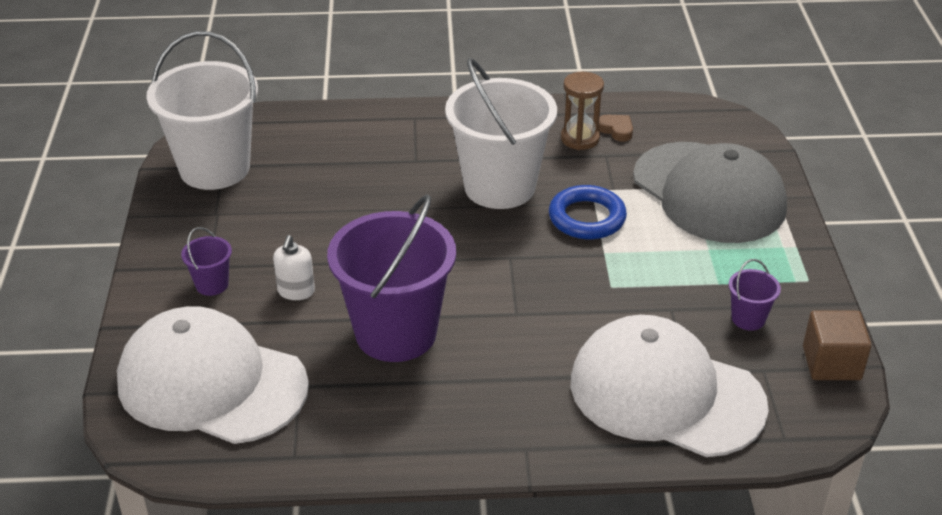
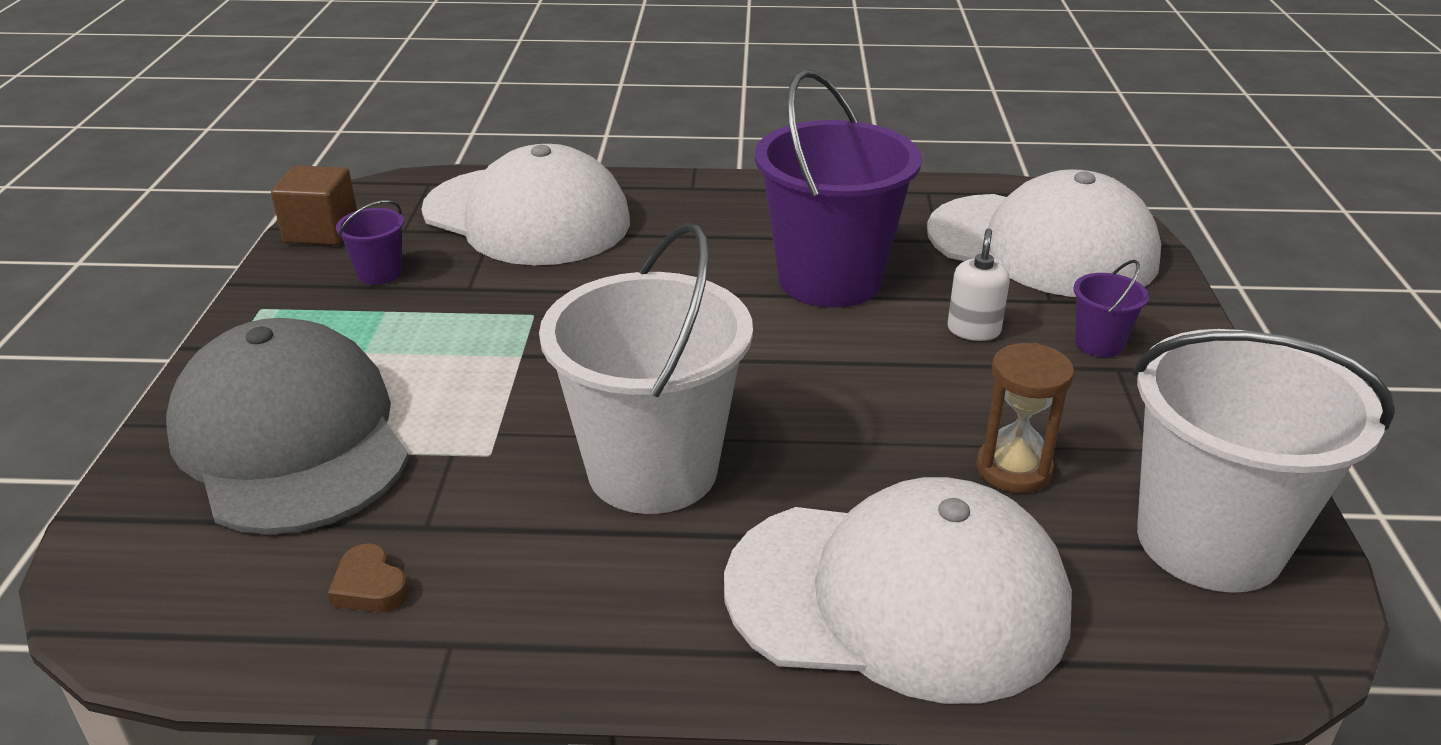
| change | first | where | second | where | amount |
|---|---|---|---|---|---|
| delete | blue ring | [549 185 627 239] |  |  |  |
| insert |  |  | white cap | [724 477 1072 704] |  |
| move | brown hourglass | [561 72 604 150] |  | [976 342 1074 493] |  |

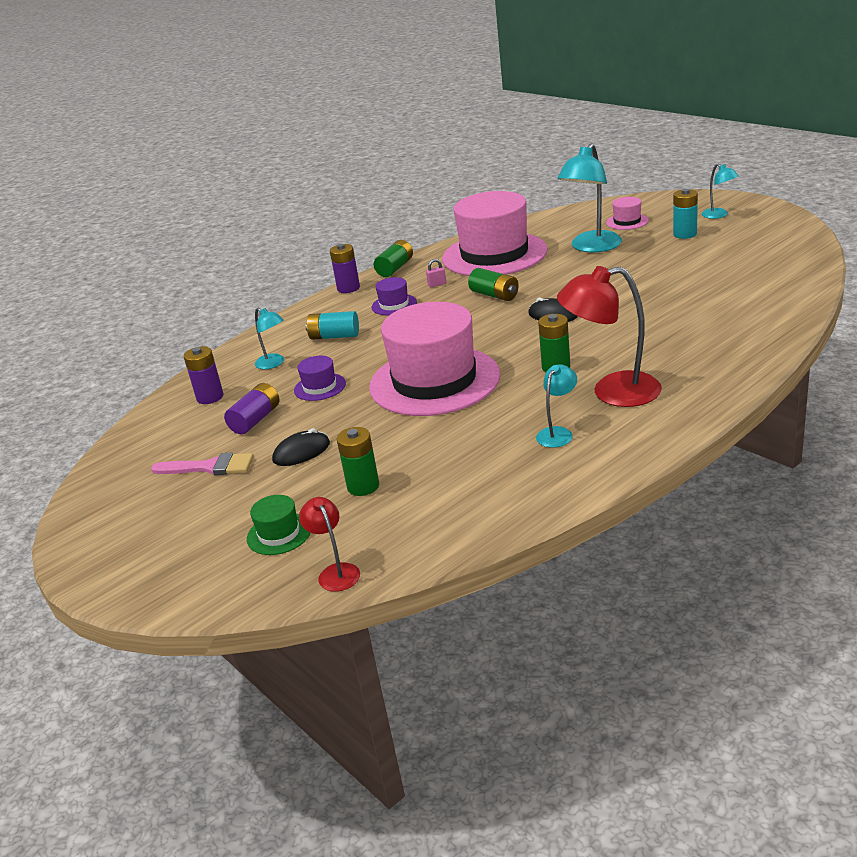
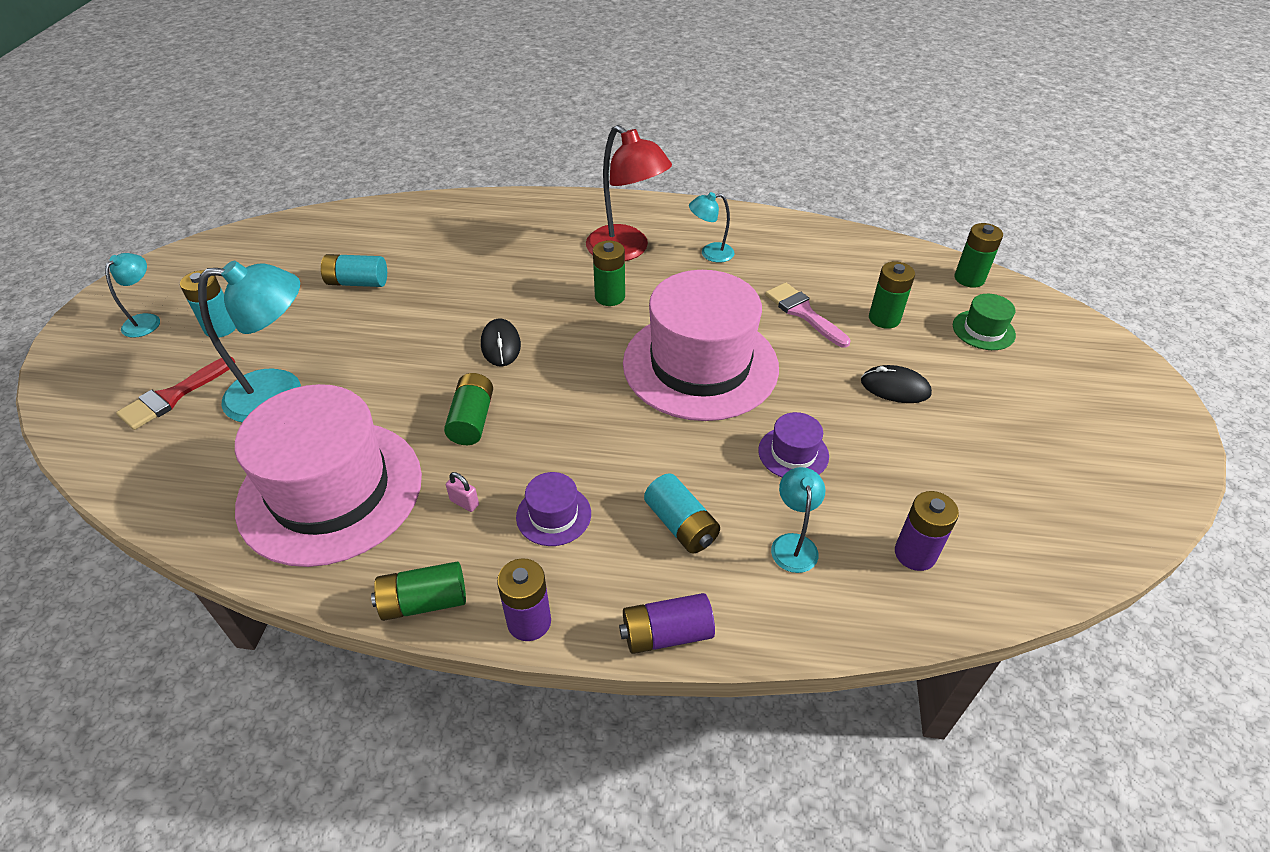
| change | first | where | second | where | amount |
|---|---|---|---|---|---|
| insert |  |  | turquoise battery | [321 254 387 287] |  |
| move | pink brush | [151 453 254 475] |  | [765 282 851 348] |  |
| move | purple battery | [224 383 279 434] |  | [619 593 715 654] |  |
| replace | red lamp | [299 497 360 592] | green battery | [954 223 1003 288] |  |
| replace | pink hat | [606 197 649 230] | red brush | [116 357 235 430] |  |

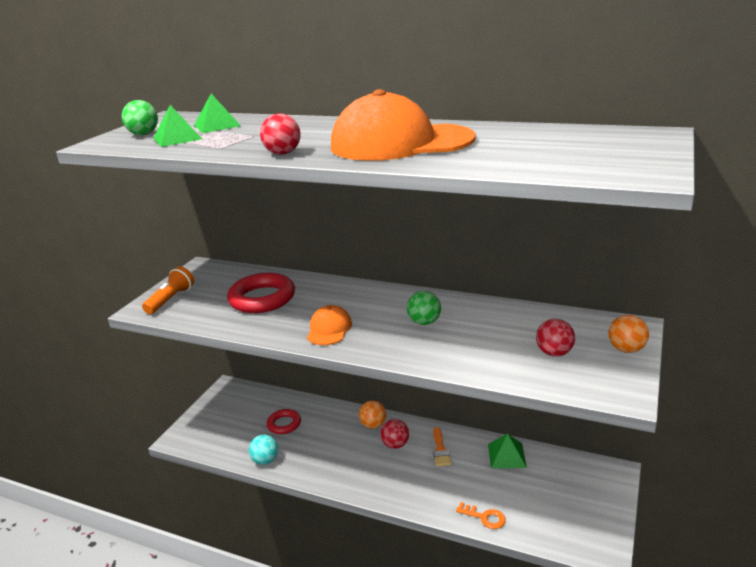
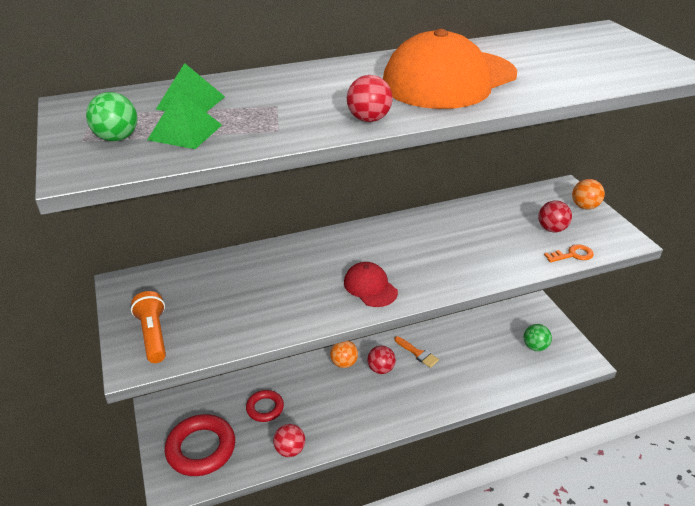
| change | first | where | second | where | amount |
|---|---|---|---|---|---|
| delete | green pyramid | [488 434 527 468] |  |  |  |
| move | red ring | [227 273 295 313] |  | [165 414 235 476] |  |
| move | green ball | [407 291 441 325] |  | [524 324 552 351] |  |
| move | orange key | [456 502 506 529] |  | [544 244 594 262] |  |
| recolor | turquoise ball | [249 435 278 465] | red ball | [273 424 305 457] |  |
| recolor | orange cap | [307 305 352 345] | red cap | [344 262 398 307] |  |

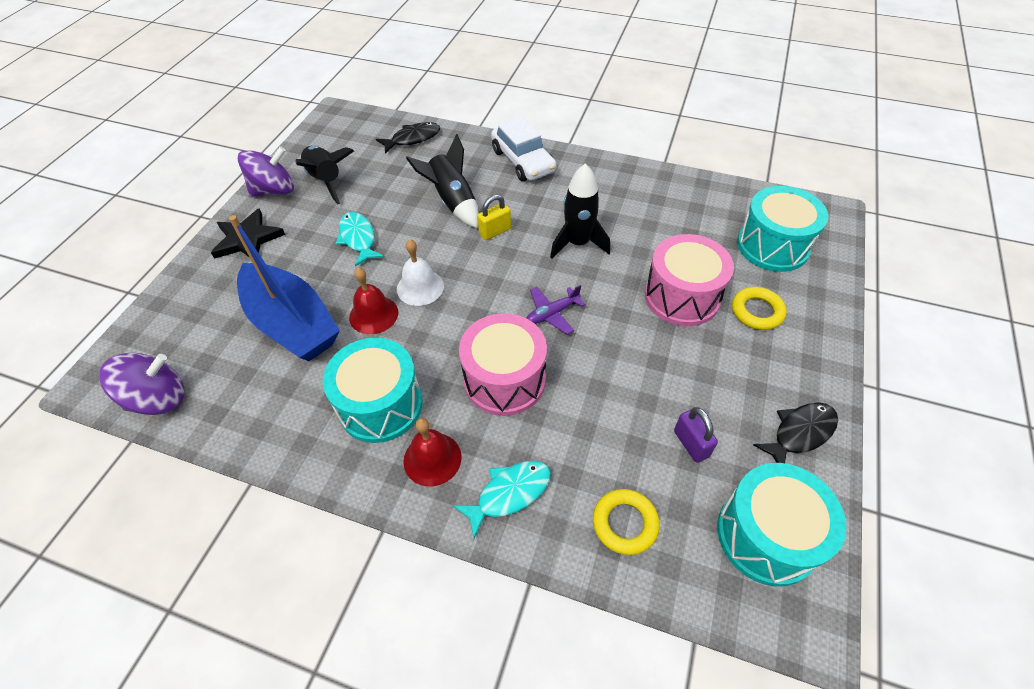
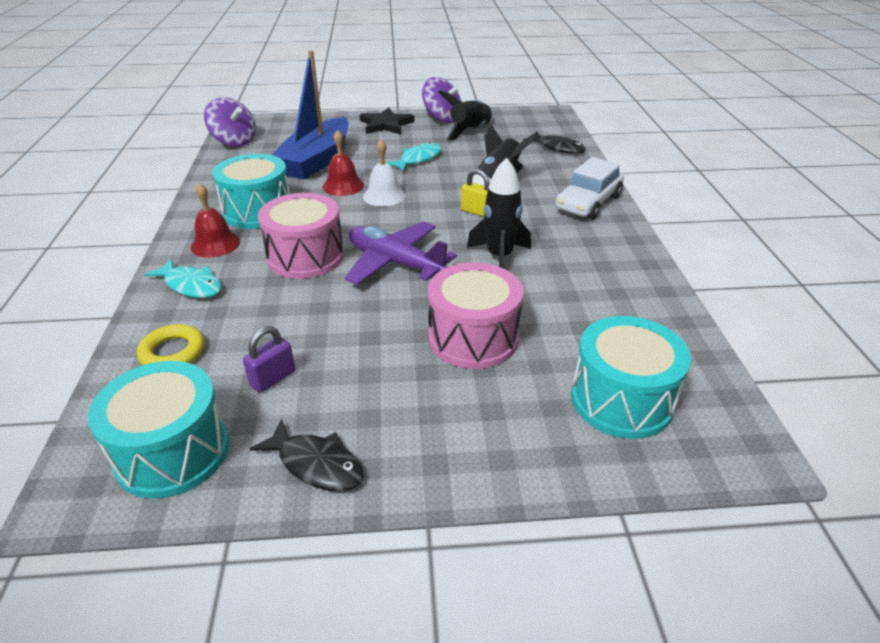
| change | first | where | second | where | amount |
|---|---|---|---|---|---|
| delete | yellow ring | [732 287 787 330] |  |  |  |
| resize | purple plane | [526 285 585 335] |  | [345 222 457 285] | x1.85 |

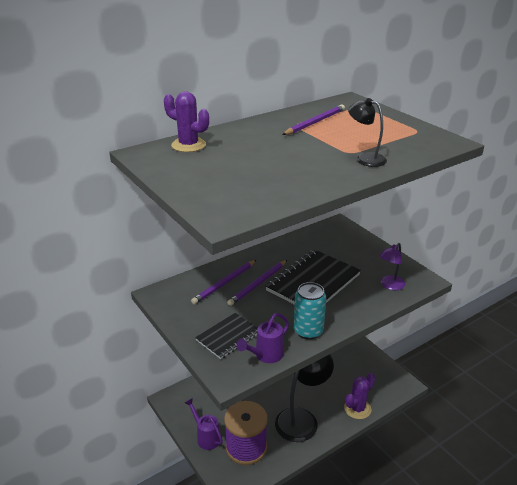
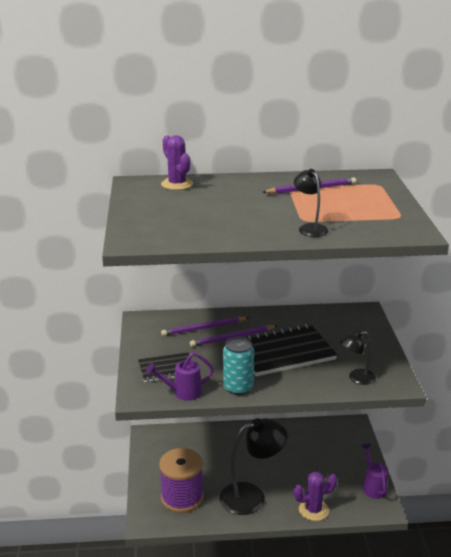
| change | first | where | second | where | amount |
|---|---|---|---|---|---|
| move | purple watering can | [185 398 223 450] |  | [362 443 388 499] |  |
| recolor | purple lamp | [379 243 405 290] | black lamp | [340 331 376 385] |  |

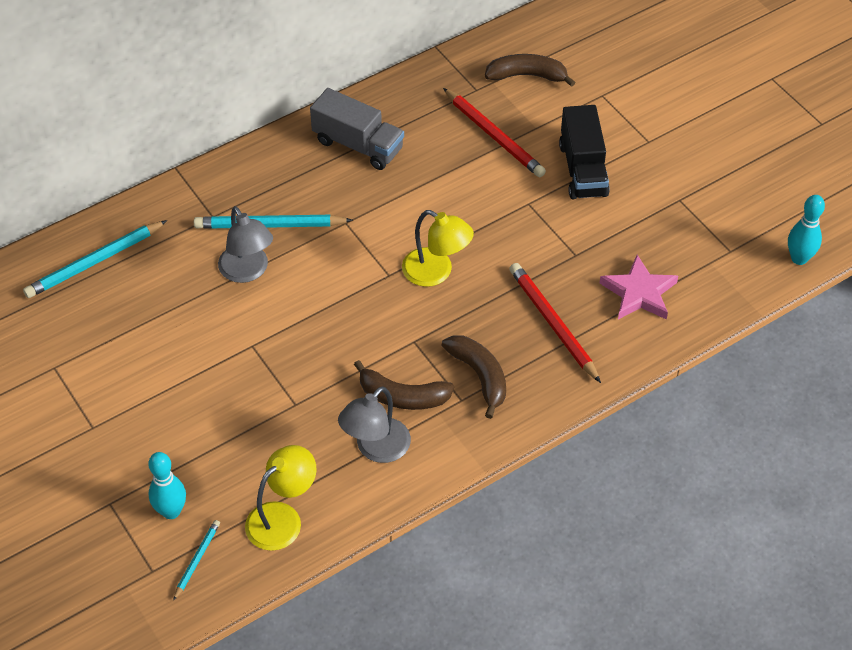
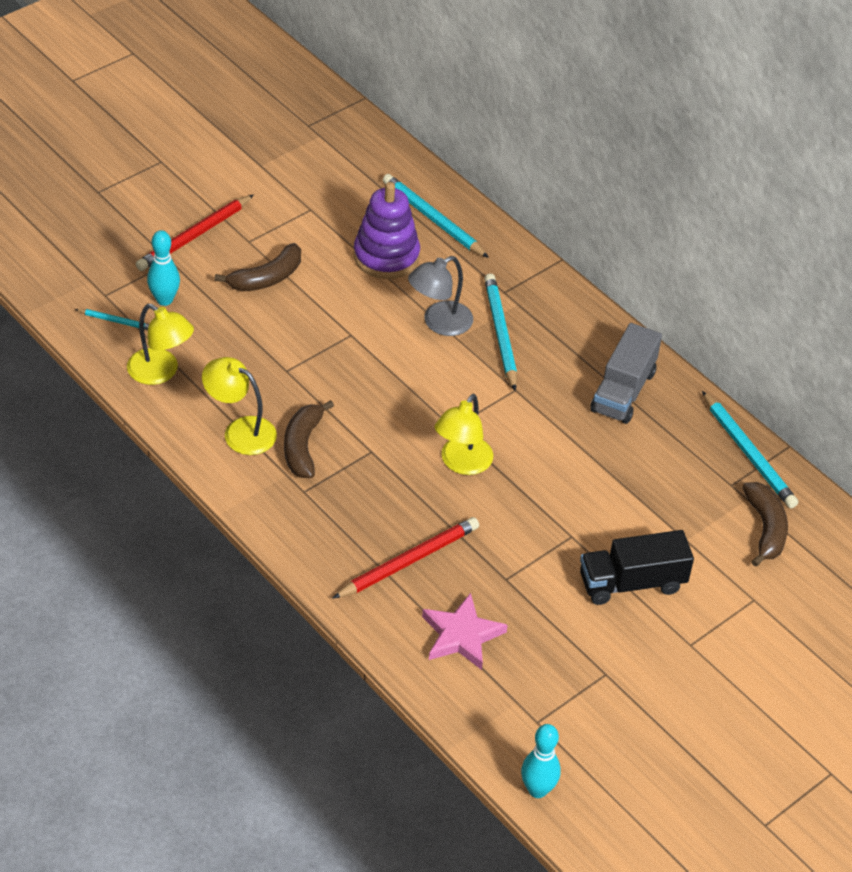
| change | first | where | second | where | amount |
|---|---|---|---|---|---|
| insert |  |  | purple stacking toy | [353 182 420 279] |  |
| insert |  |  | turquoise pencil | [702 391 798 508] |  |
| move | brown banana | [442 335 506 419] |  | [214 243 301 291] |  |
| move | red pencil | [443 88 546 177] |  | [136 194 254 271] |  |
| recolor | grey lamp | [338 386 411 463] | yellow lamp | [202 357 277 455] |  |

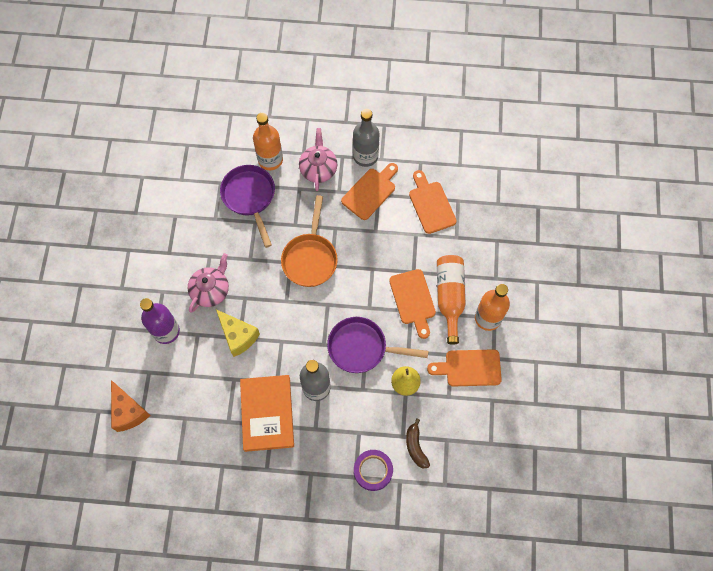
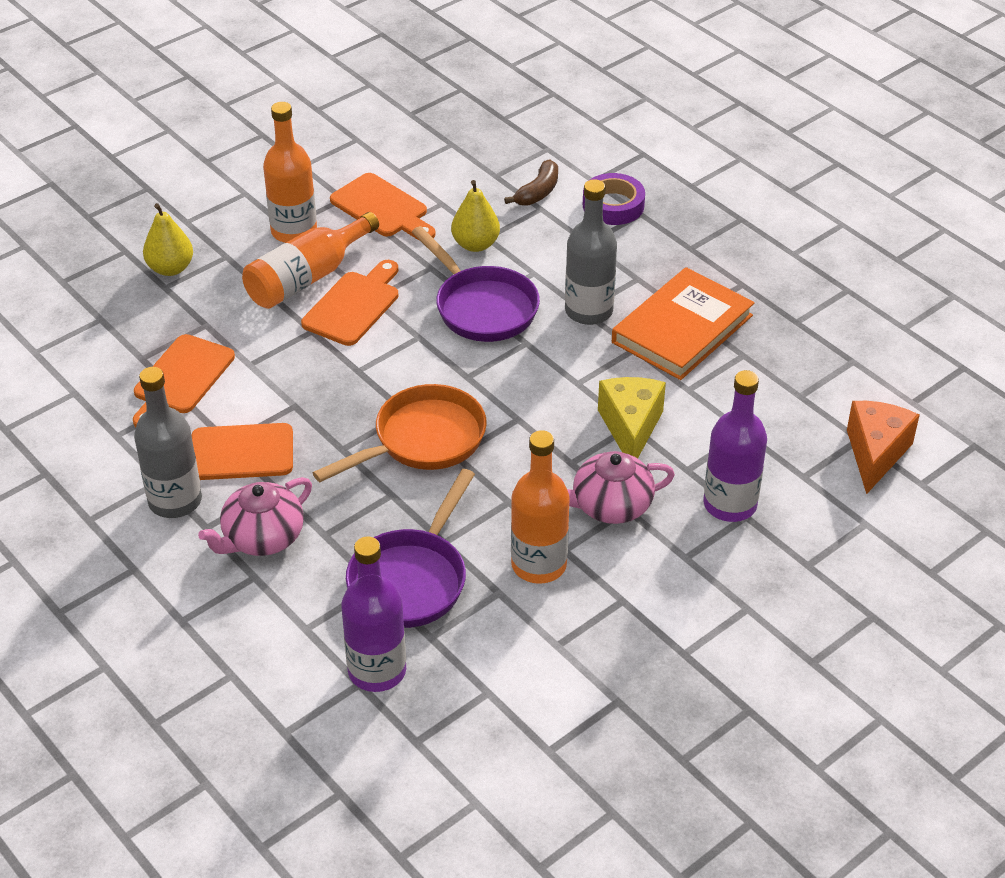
| change | first | where | second | where | amount |
|---|---|---|---|---|---|
| insert |  |  | yellow pear | [143 203 193 276] |  |
| insert |  |  | purple bottle | [341 536 406 692] |  |
| move | orange bottle | [253 113 283 170] |  | [511 430 570 584] |  |

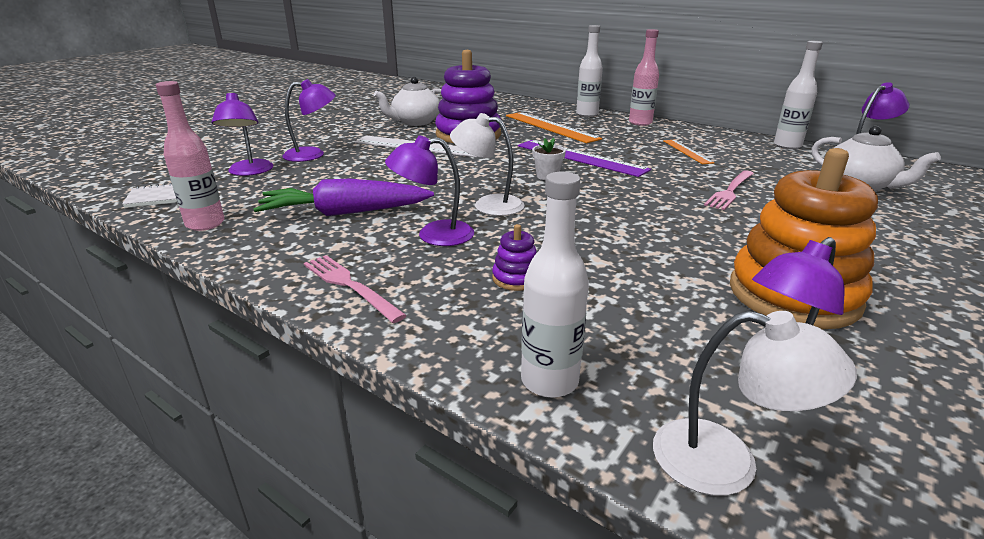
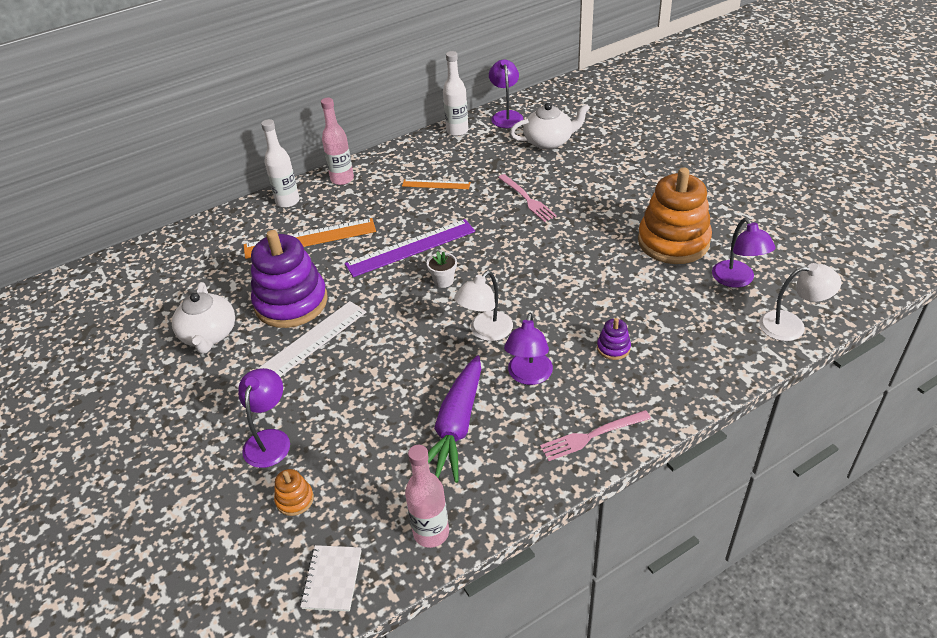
| change | first | where | second | where | amount |
|---|---|---|---|---|---|
| delete | white bottle | [521 172 589 398] |  |  |  |
| replace | purple lamp | [211 92 273 176] | orange stacking toy | [274 469 314 516] |  |
| rotate | white lamp | [653 311 857 496] |  | [759 263 842 341] | 45 degrees clockwise |

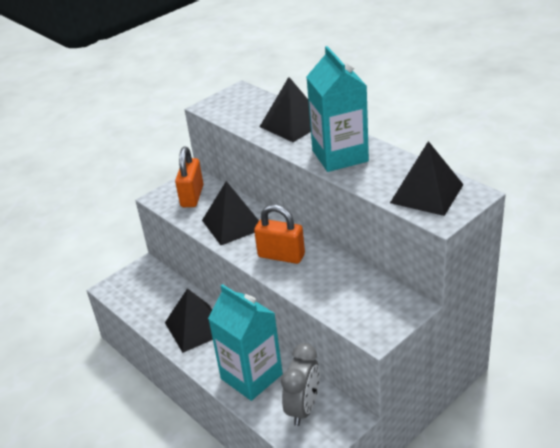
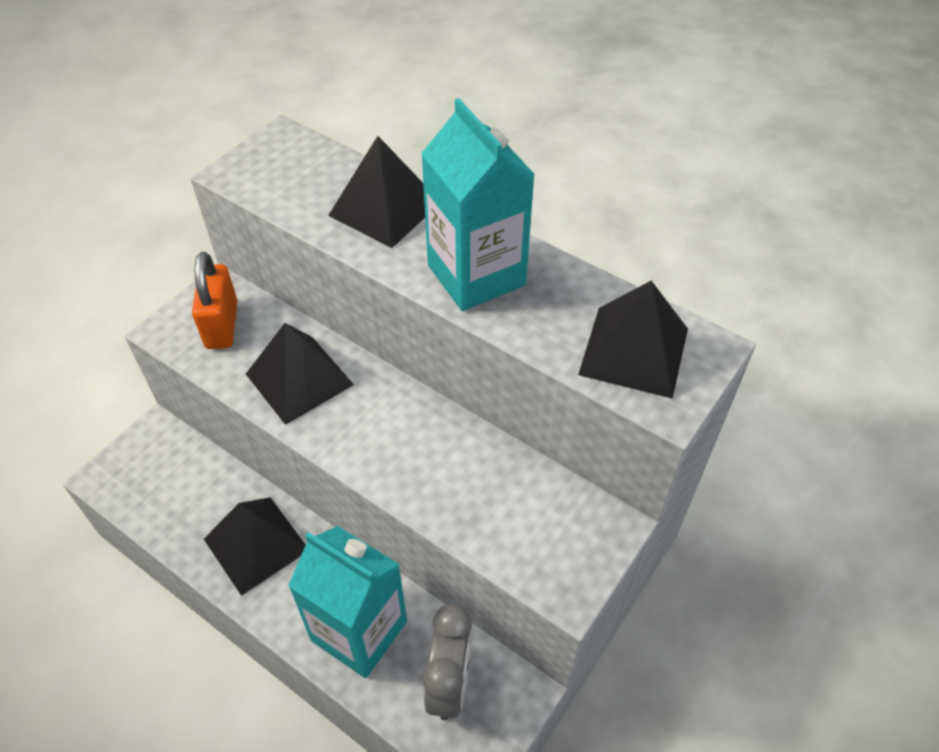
| change | first | where | second | where | amount |
|---|---|---|---|---|---|
| delete | orange padlock | [254 204 305 264] |  |  |  |

